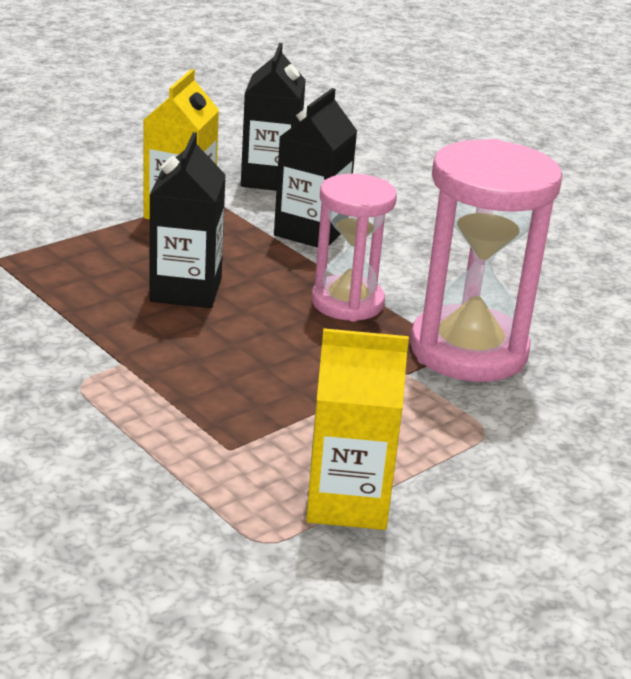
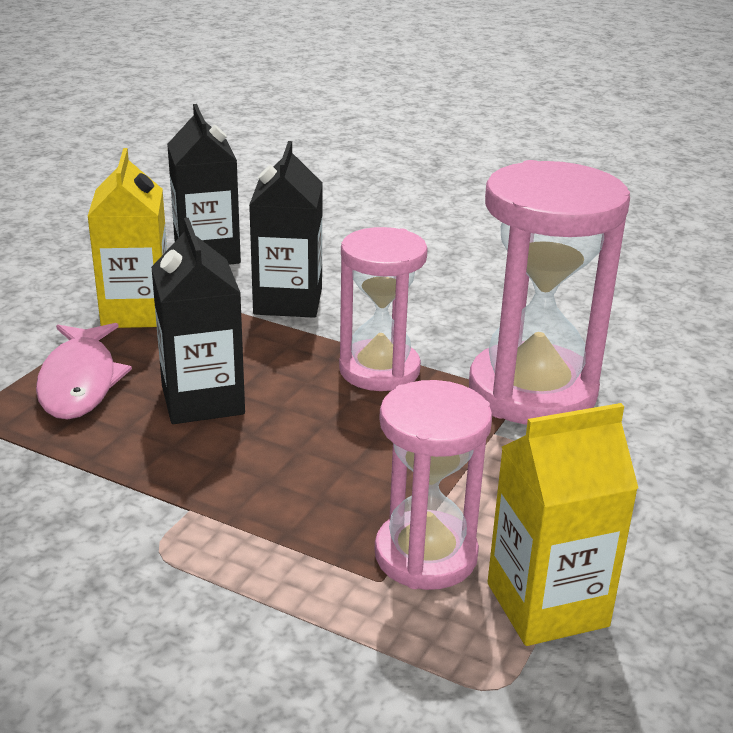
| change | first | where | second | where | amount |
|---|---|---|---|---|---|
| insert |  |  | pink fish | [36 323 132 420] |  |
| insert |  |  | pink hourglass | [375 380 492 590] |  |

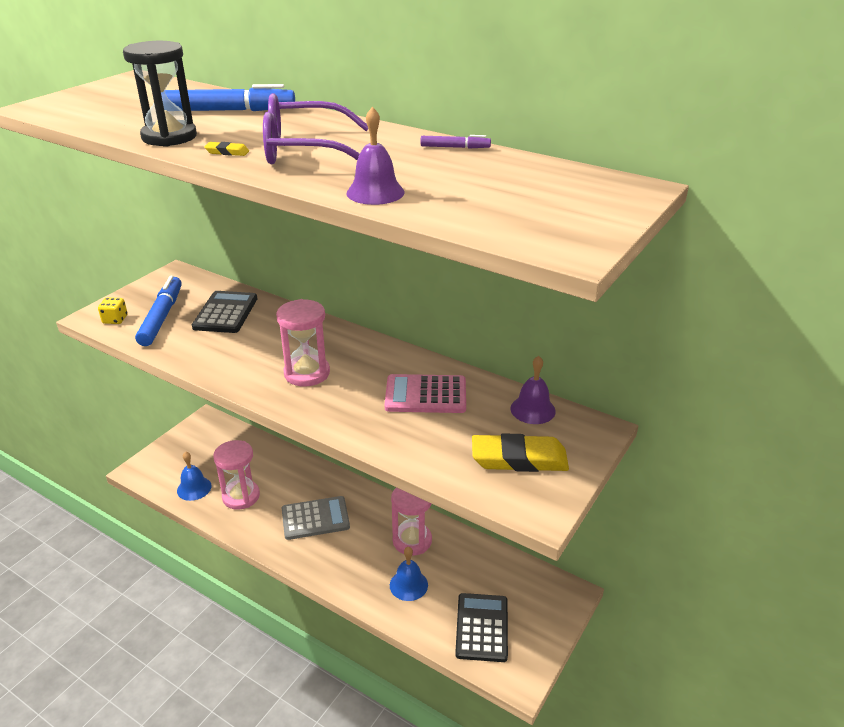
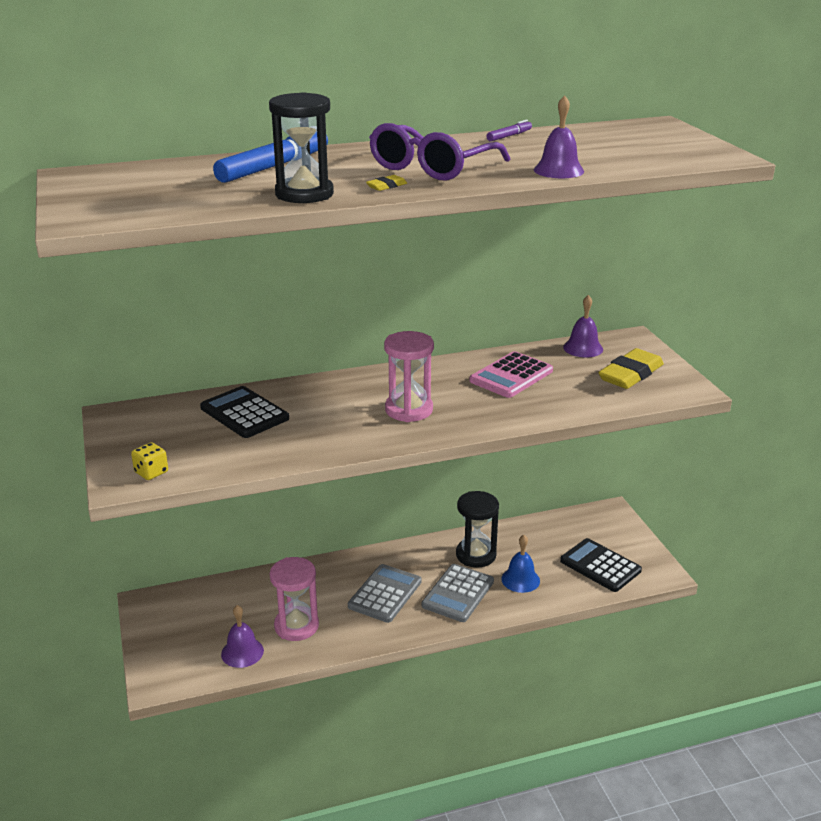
| change | first | where | second | where | amount |
|---|---|---|---|---|---|
| delete | blue marker | [135 276 182 346] |  |  |  |
| insert |  |  | grey calculator | [422 564 494 622] |  |
| recolor | blue bell | [177 451 212 501] | purple bell | [221 605 264 668] |  |
| recolor | pink hourglass | [391 487 432 556] | black hourglass | [456 491 499 567] |  |

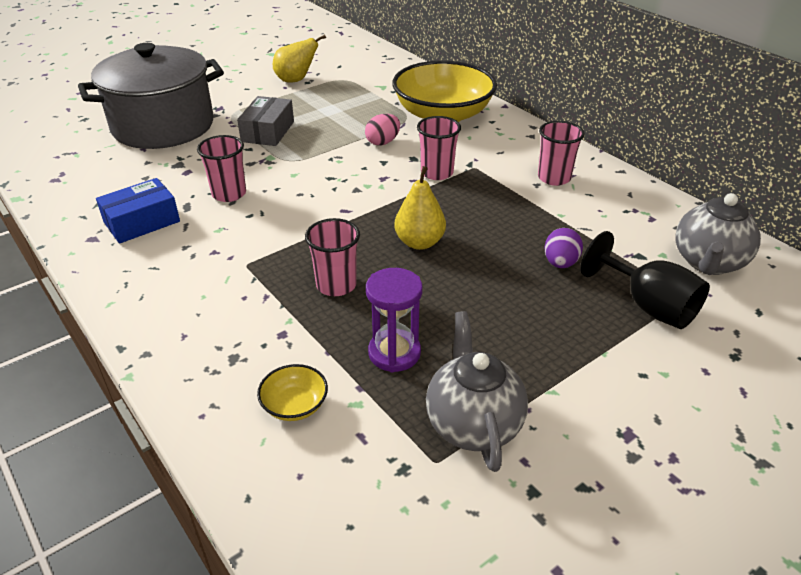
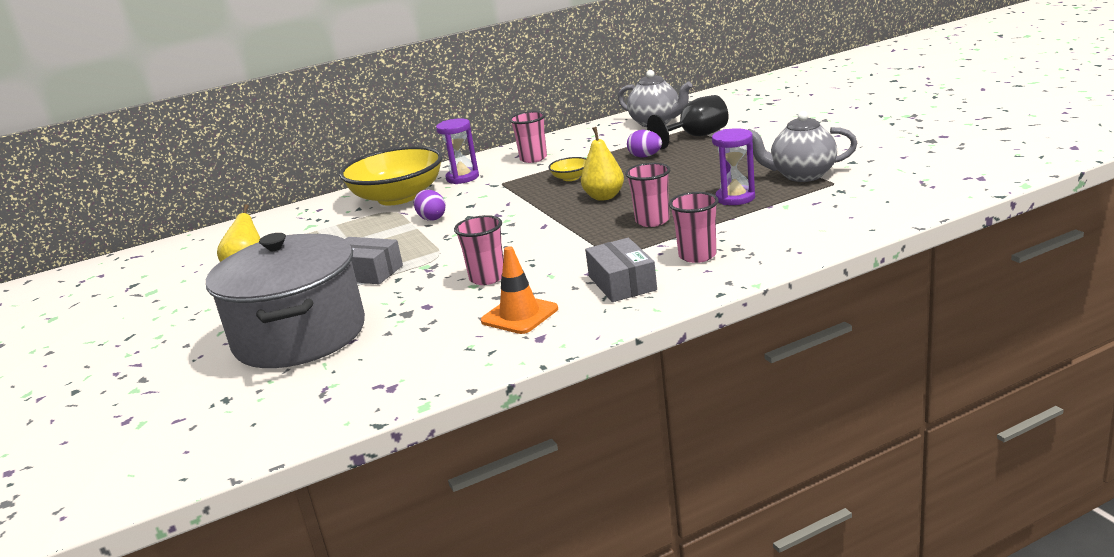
| change | first | where | second | where | amount |
|---|---|---|---|---|---|
| insert |  |  | purple hourglass | [436 118 479 184] |  |
| insert |  |  | grey box | [585 238 657 302] |  |
| move | yellow bowl | [257 364 328 421] |  | [548 157 587 181] |  |
| move | pink cup | [417 116 461 180] |  | [669 192 719 263] |  |
| replace | blue box | [96 178 180 244] | orange traffic cone | [481 246 558 334] |  |
| recolor | pink egg | [365 114 400 146] | purple egg | [414 190 446 221] |  |

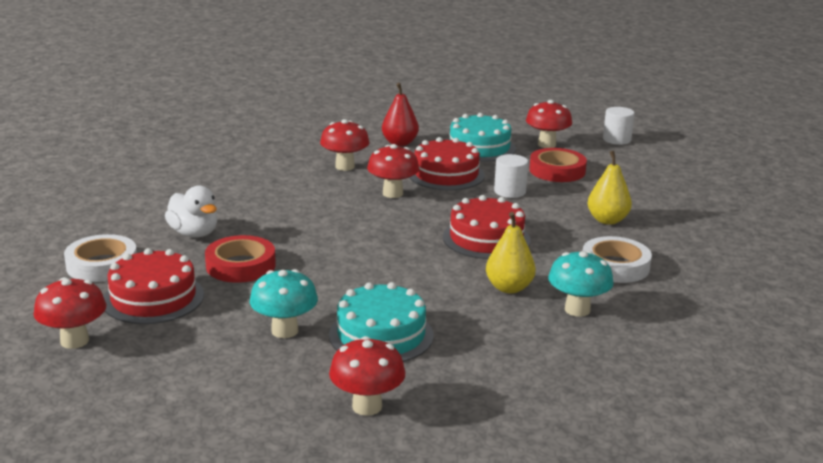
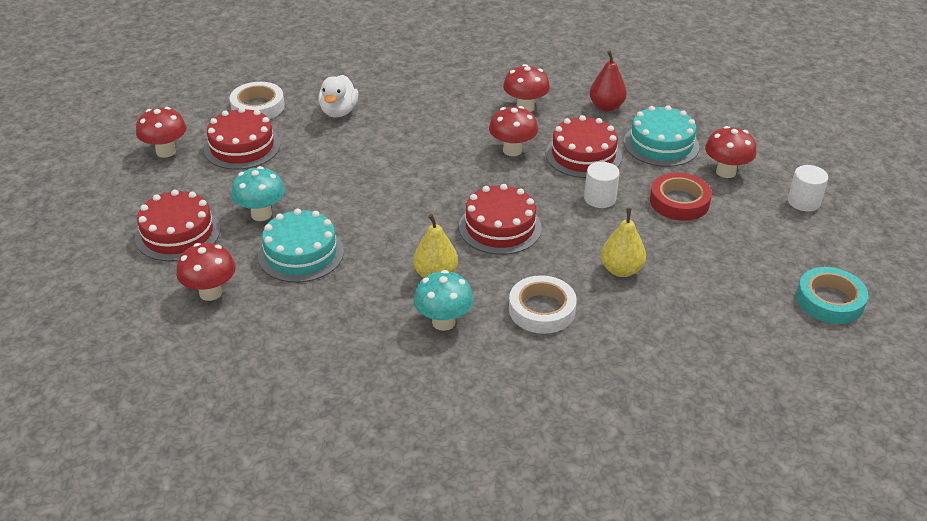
| change | first | where | second | where | amount |
|---|---|---|---|---|---|
| delete | red tape | [205 235 276 283] |  |  |  |
| insert |  |  | red cake | [135 190 220 261] |  |
| insert |  |  | turquoise tape | [796 267 868 324] |  |

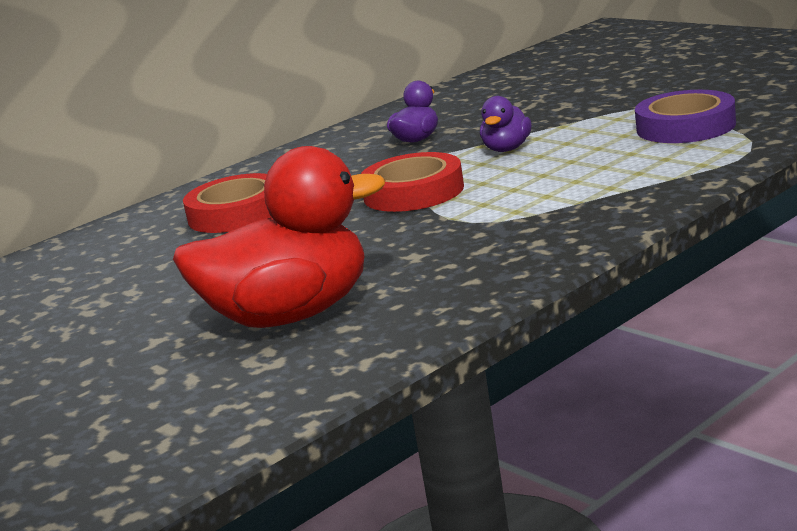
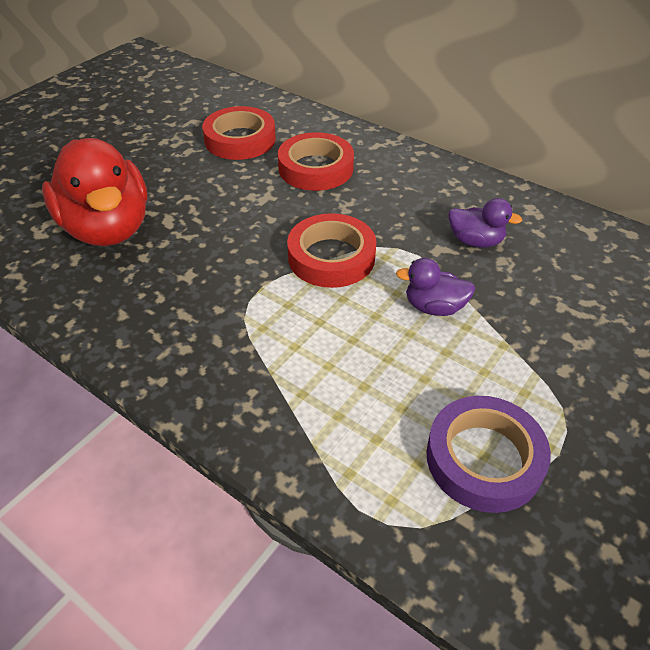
| change | first | where | second | where | amount |
|---|---|---|---|---|---|
| insert |  |  | red tape | [202 106 276 160] |  |

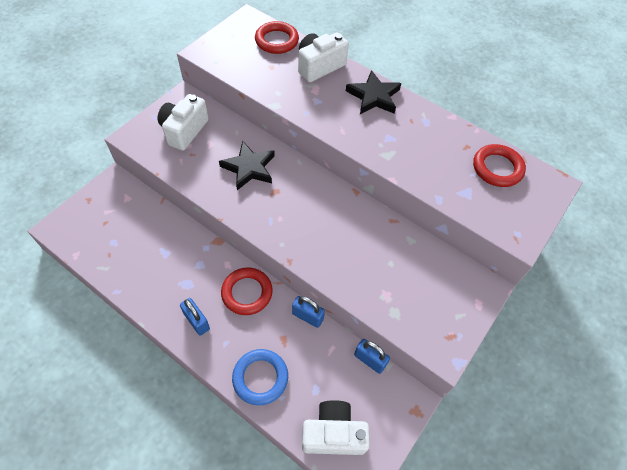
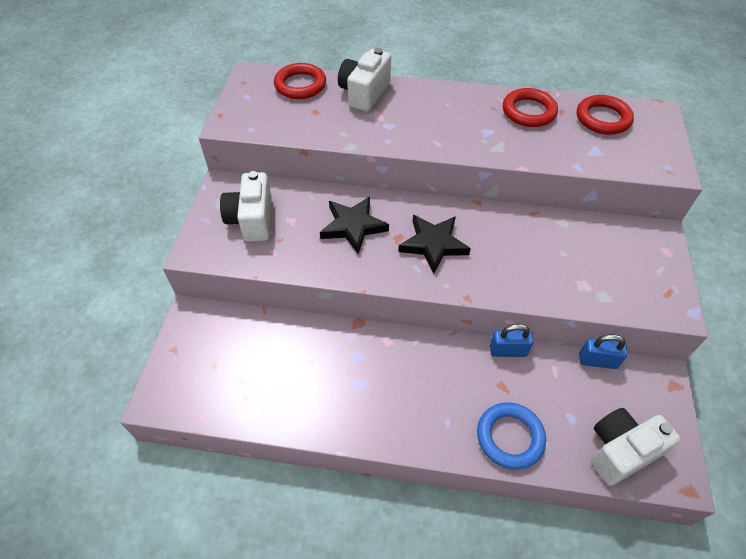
| change | first | where | second | where | amount |
|---|---|---|---|---|---|
| delete | blue padlock | [180 298 210 336] |  |  |  |
| move | red ring | [221 267 273 315] |  | [503 88 558 127] |  |
| move | black star | [346 70 401 114] |  | [398 215 471 274] |  |

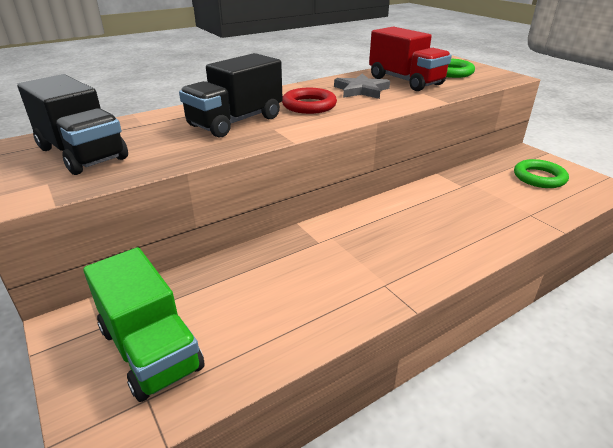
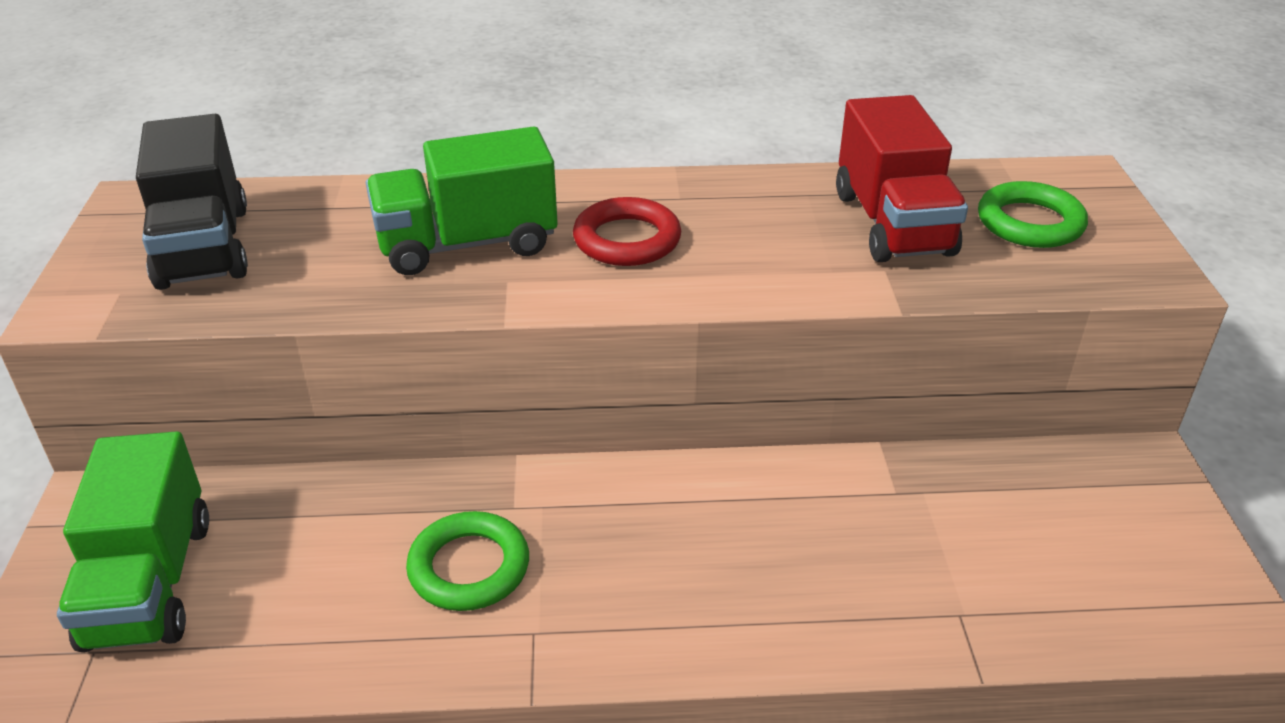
| change | first | where | second | where | amount |
|---|---|---|---|---|---|
| delete | grey star | [334 74 390 99] |  |  |  |
| move | green ring | [514 159 569 188] |  | [406 511 529 611] |  |
| recolor | black truck | [179 53 283 138] | green truck | [366 126 558 275] |  |

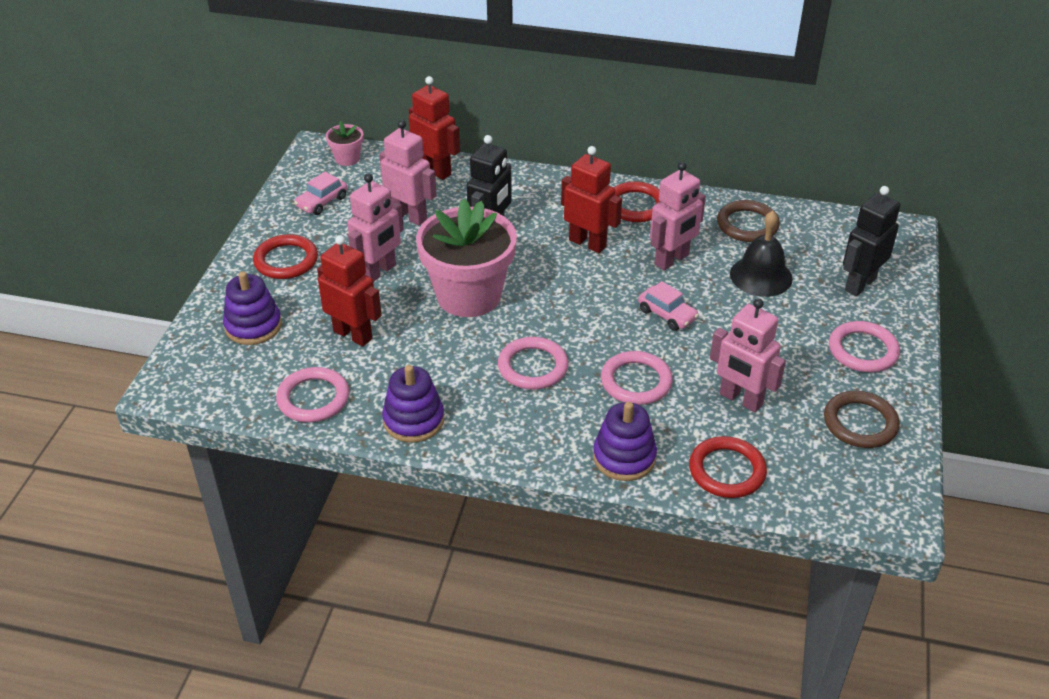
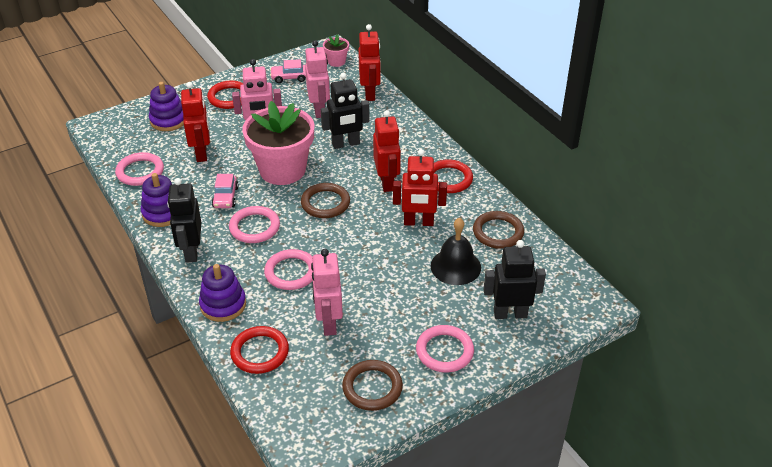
| change | first | where | second | where | amount |
|---|---|---|---|---|---|
| insert |  |  | black robot | [167 178 201 263] |  |
| insert |  |  | brown ring | [301 183 350 218] |  |
| move | pink car | [638 281 699 331] |  | [212 174 239 208] |  |
| recolor | pink robot | [650 162 706 270] | red robot | [393 149 447 226] |  |

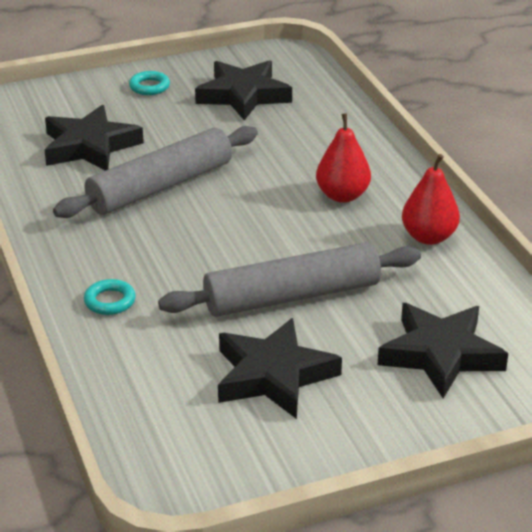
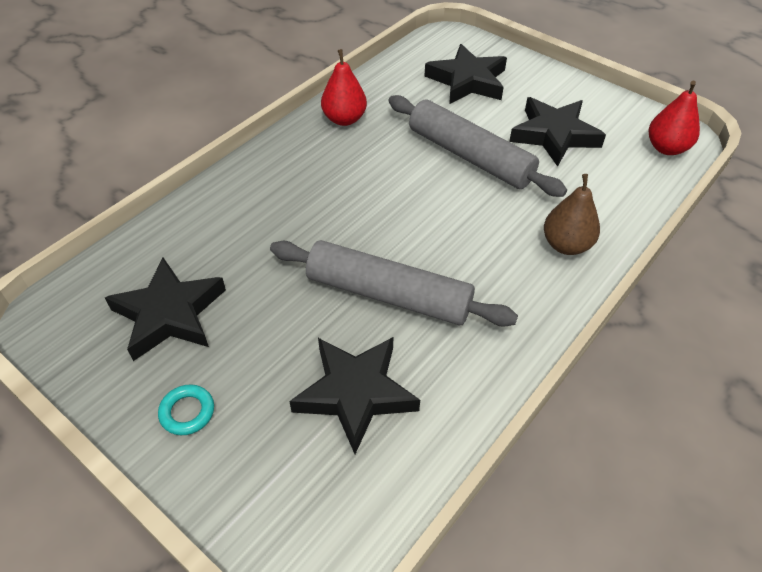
| change | first | where | second | where | amount |
|---|---|---|---|---|---|
| move | red pear | [316 113 371 203] |  | [649 81 700 155] |  |
| replace | turquoise ring | [84 279 136 315] | brown pear | [544 174 600 255] |  |

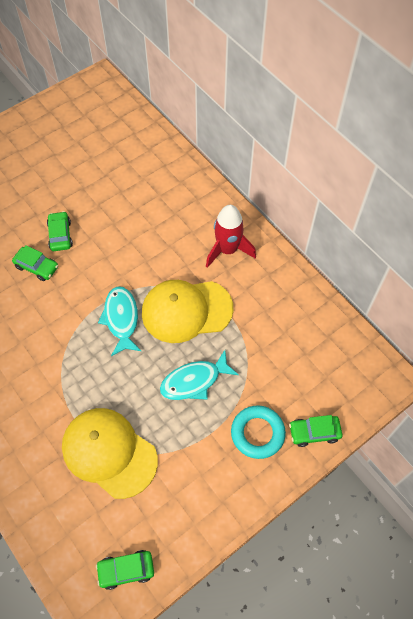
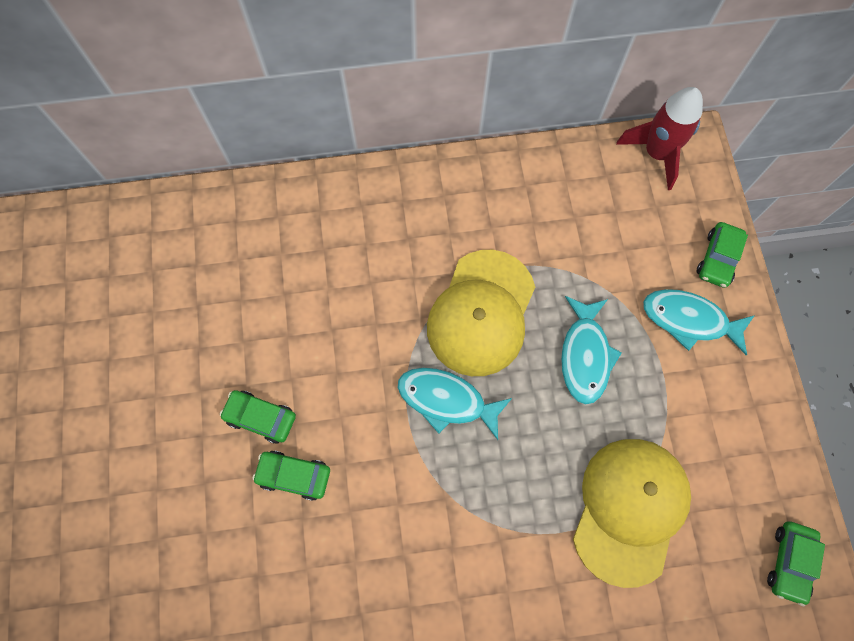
| change | first | where | second | where | amount |
|---|---|---|---|---|---|
| move | red rocket | [206 205 256 268] |  | [616 87 703 190] |  |
| replace | turquoise ring | [231 405 286 459] | turquoise fish | [643 289 755 355] |  |
| rotate | green car | [12 245 58 281] |  | [252 450 330 501] | 135 degrees counterclockwise |
| rotate | yellow cap | [62 408 158 499] |  | [573 439 691 588] | 135 degrees clockwise |

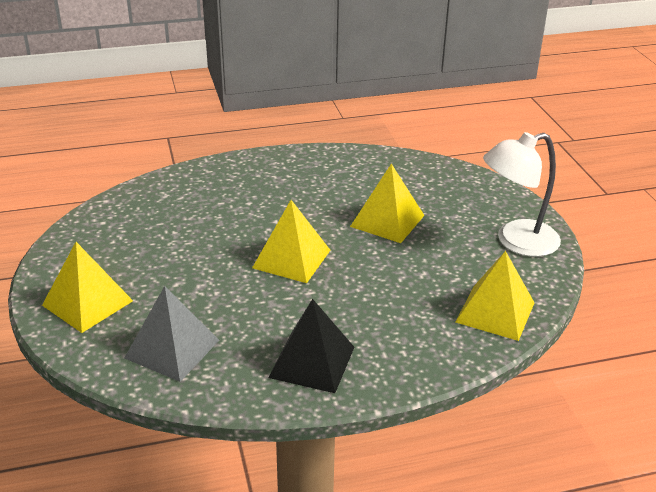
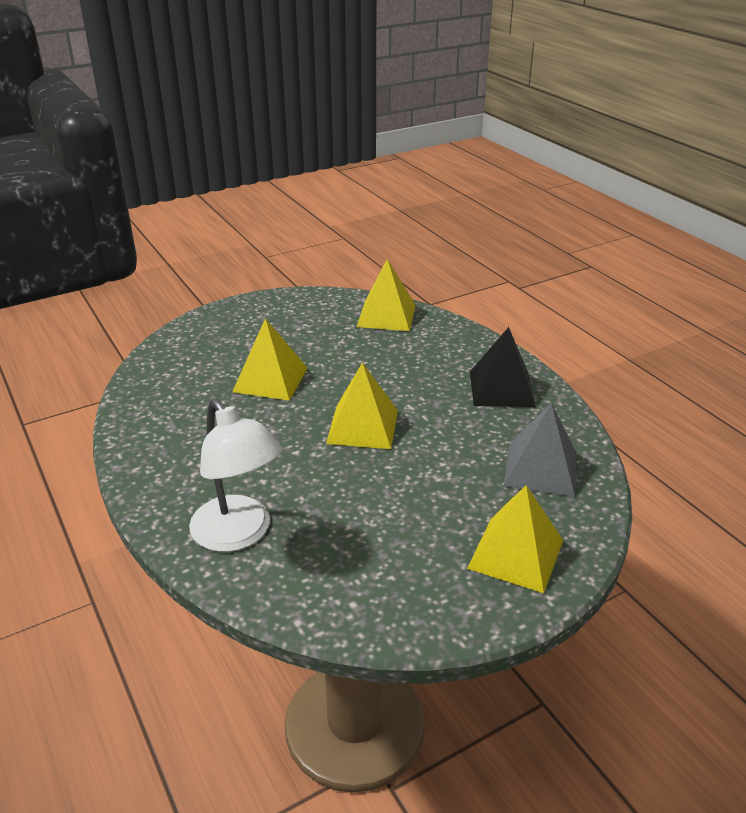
| change | first | where | second | where | amount |
|---|---|---|---|---|---|
| move | white lamp | [483 132 561 257] |  | [189 399 282 552] |  |

